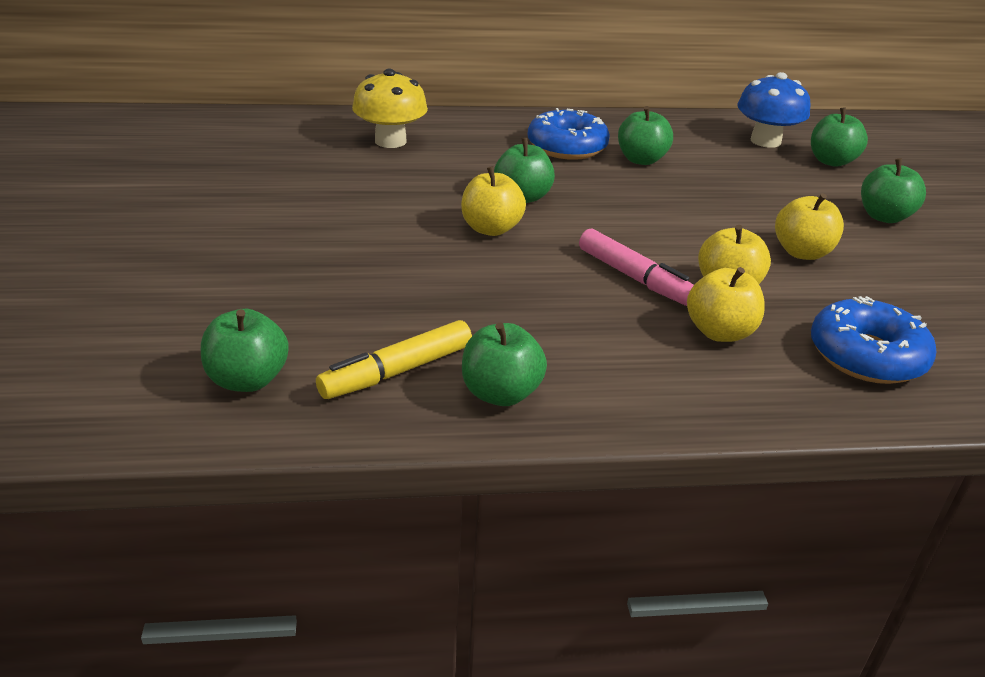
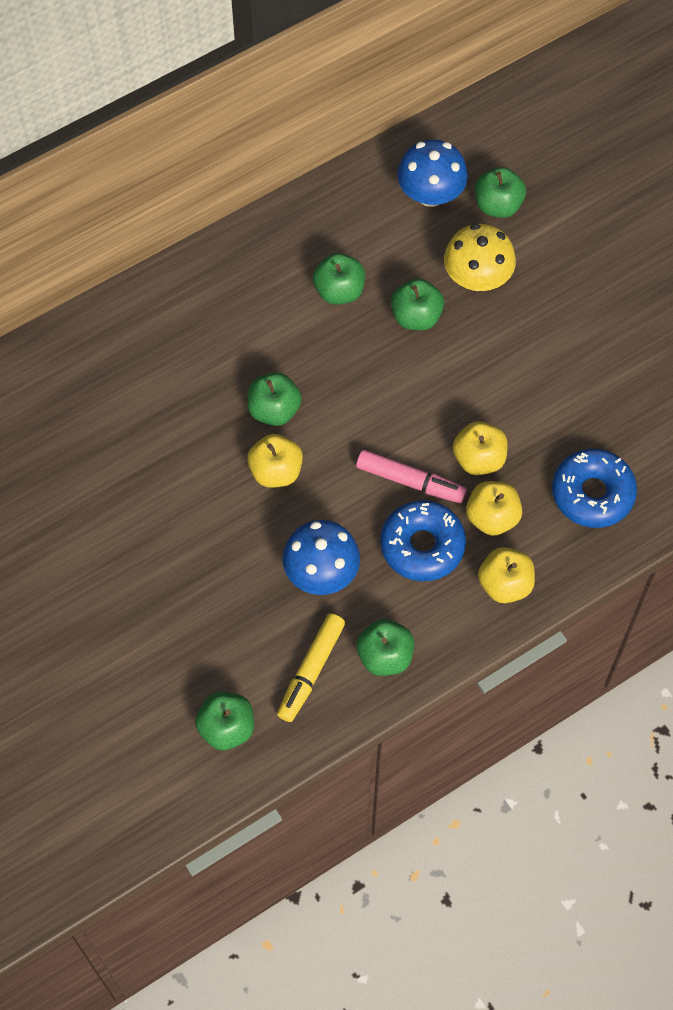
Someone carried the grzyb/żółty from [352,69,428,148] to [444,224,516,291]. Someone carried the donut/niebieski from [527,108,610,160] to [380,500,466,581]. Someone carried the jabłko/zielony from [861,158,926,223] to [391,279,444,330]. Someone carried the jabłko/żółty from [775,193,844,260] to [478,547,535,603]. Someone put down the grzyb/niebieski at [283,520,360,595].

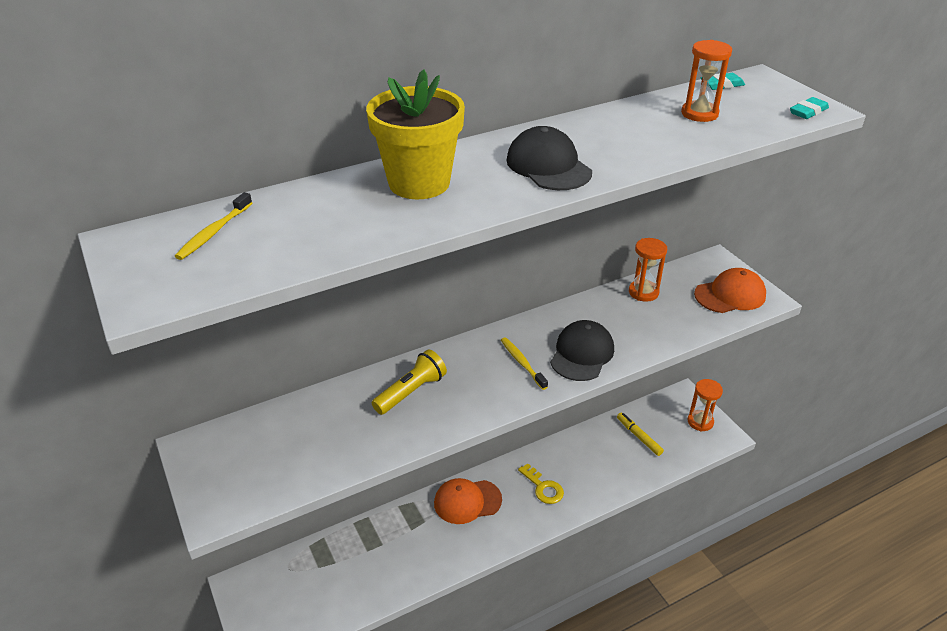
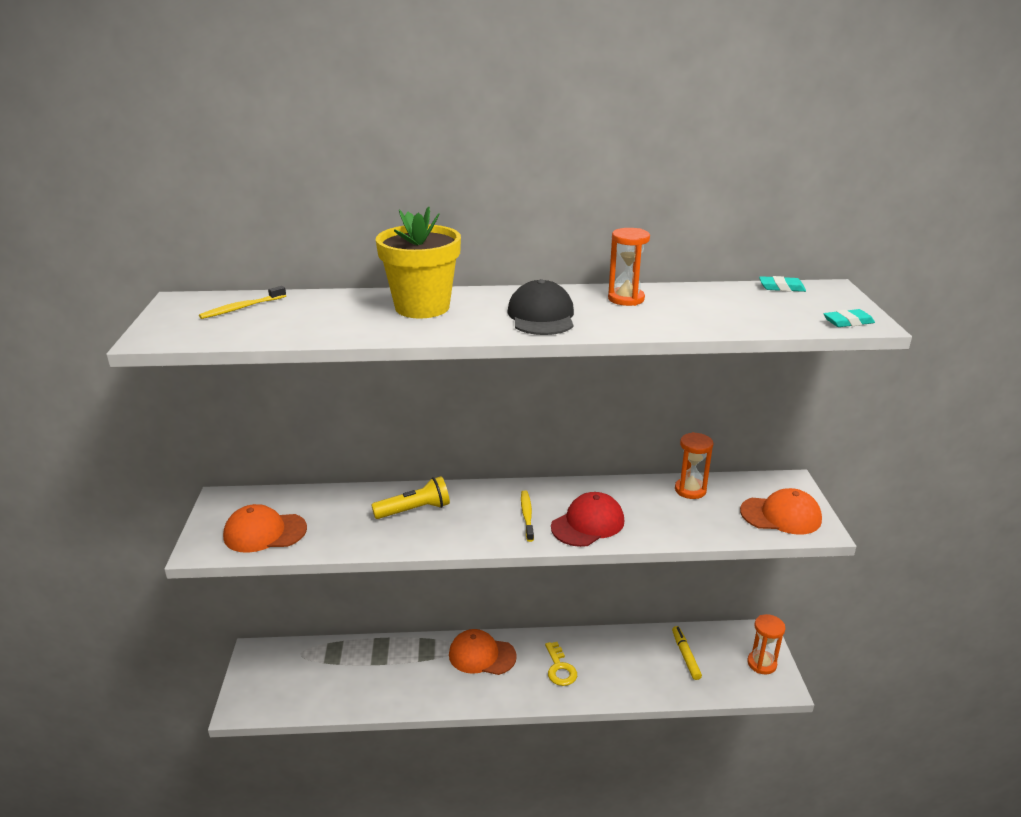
Someone carried the klepsydra/pomarańczowy from [681,40,732,122] to [608,228,650,306]. Someone repainted the czapka/czarny at [550,320,614,381], which became the czapka/czerwony at [551,492,624,547]. Someone put down the czapka/pomarańczowy at [223,504,307,553].

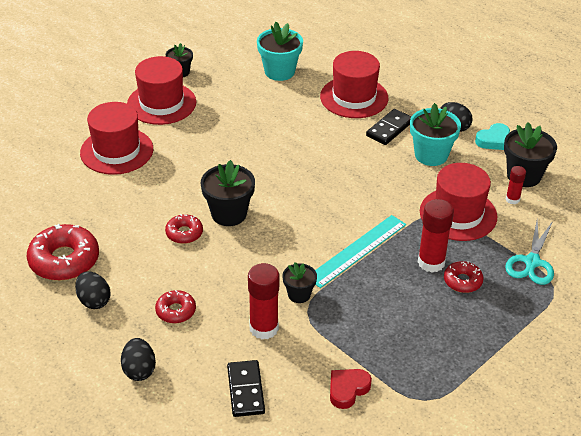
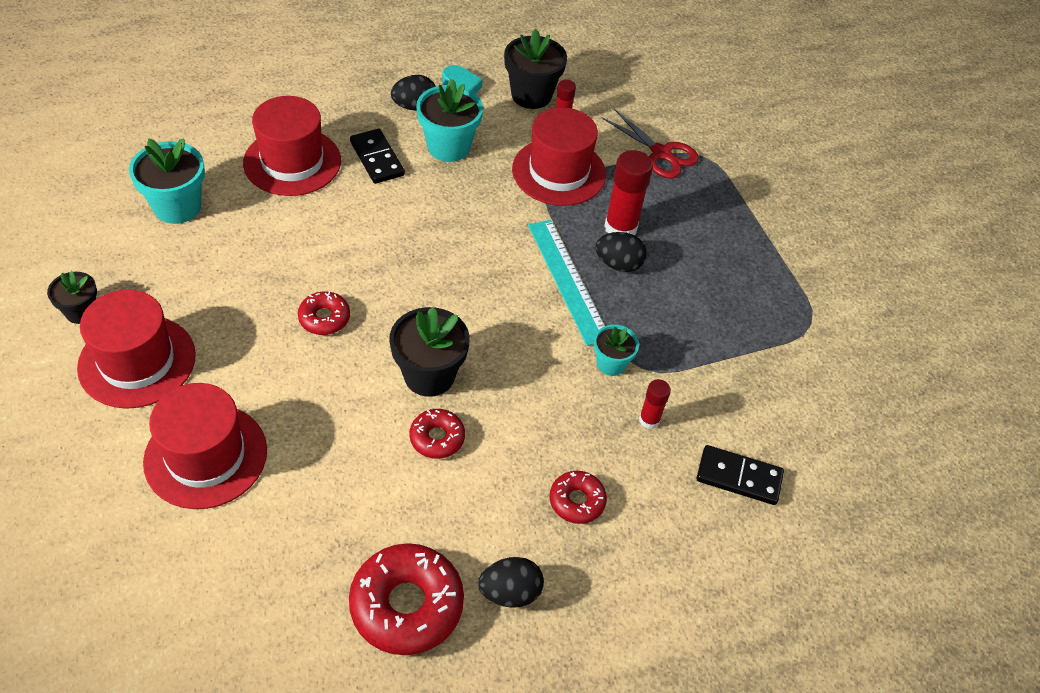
Someone repainted the nożyczki/turkusowy at [505,220,554,285], which became the nożyczki/czerwony at [602,109,699,179]. Someone carried the donut/czerwony from [444,261,484,293] to [298,291,350,335]. Someone repainted the doniczka/czarny at [283,262,317,303], which became the doniczka/turkusowy at [594,325,639,376]. Someone scaled the klej w sztyfcie/czerwony at [248,263,279,339] by 0.55. Someone carried the jajko/czarny from [121,338,156,381] to [595,232,647,272]. Someone took away the serce/czerwony at [330,369,372,409].

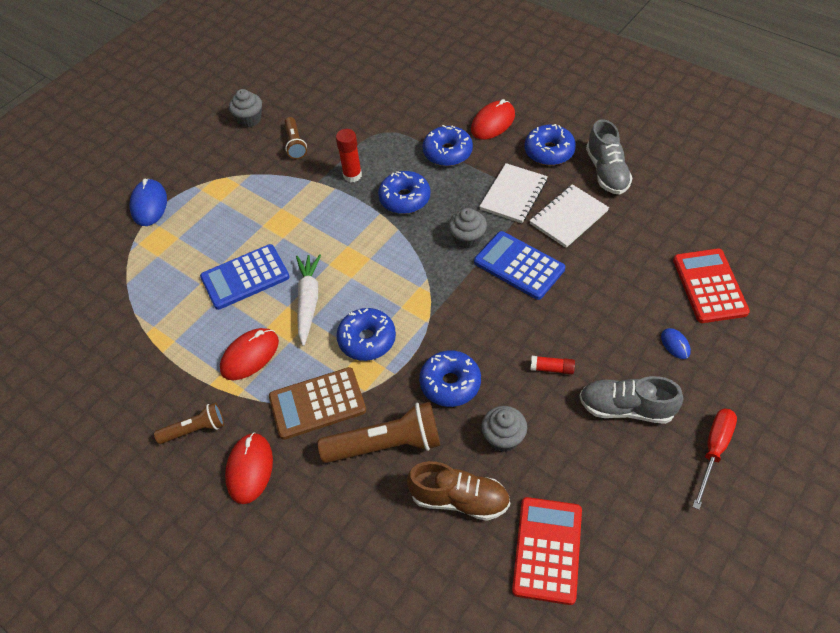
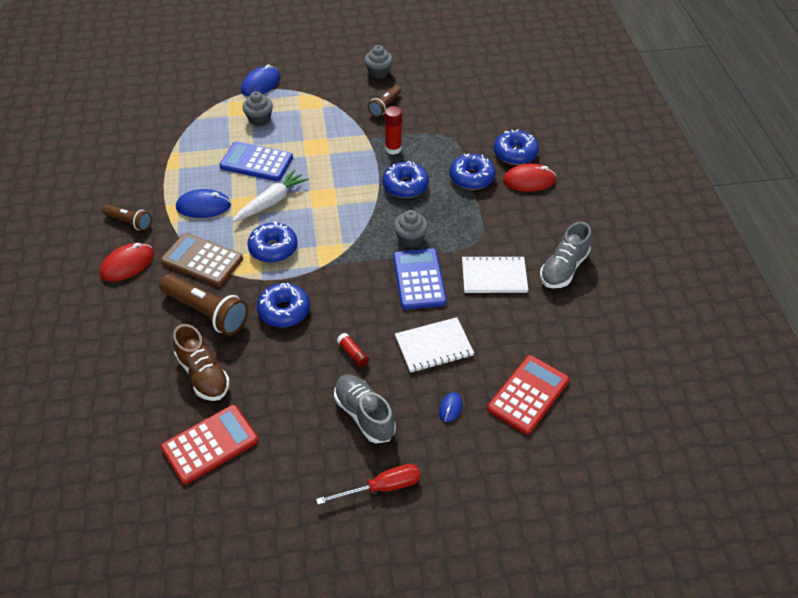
Someone carried the donut/niebieski from [525,124,576,165] to [494,129,539,165]. Someone carried the zeszyt/biały from [479,163,548,223] to [395,317,474,373]. Someone repainted the myszka/czerwony at [220,328,279,380], which became the myszka/niebieski at [176,189,231,218]. Someone carried the muffinka/szary from [481,406,527,452] to [243,91,273,126].

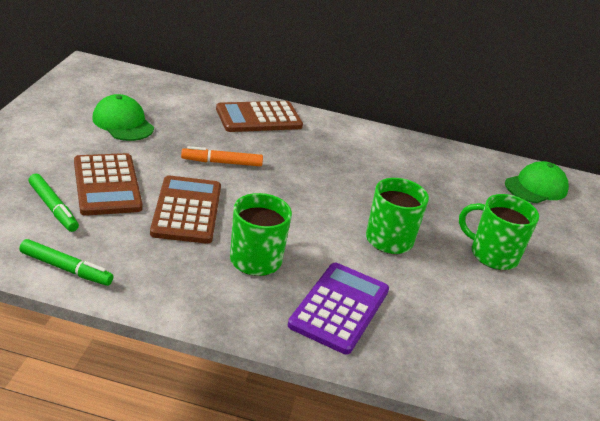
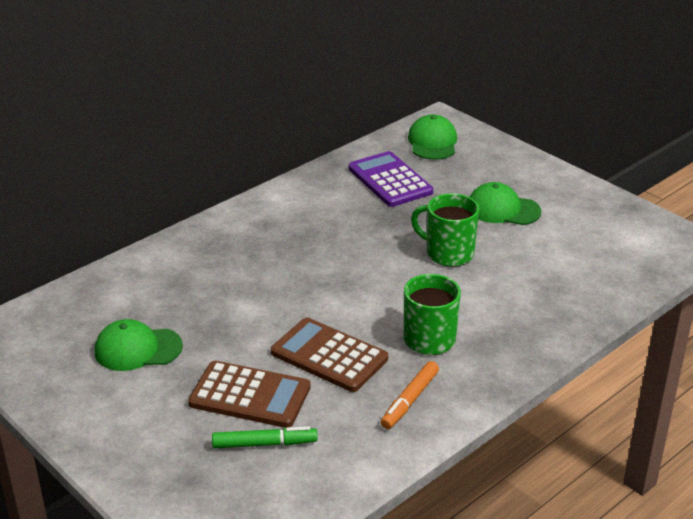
Someone took away the kalkulator/brązowy at [216,101,303,132]. Someone carried the flamaster/pomarańczowy from [181,146,263,166] to [381,361,439,429]. Someone swapped the kubek/zielony at [459,194,539,270] for the czapka/zielony at [470,182,541,225]. Someone took away the flamaster/zielony at [19,239,114,286]. Someone carried the kalkulator/fioletowy from [288,263,389,354] to [348,151,433,207].

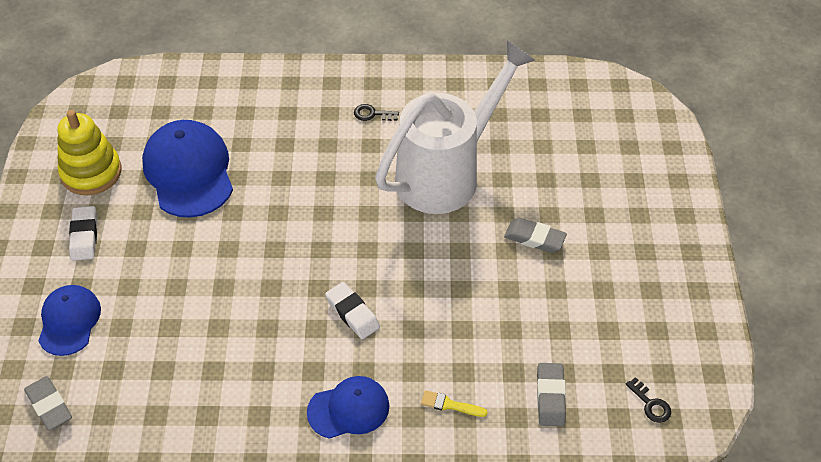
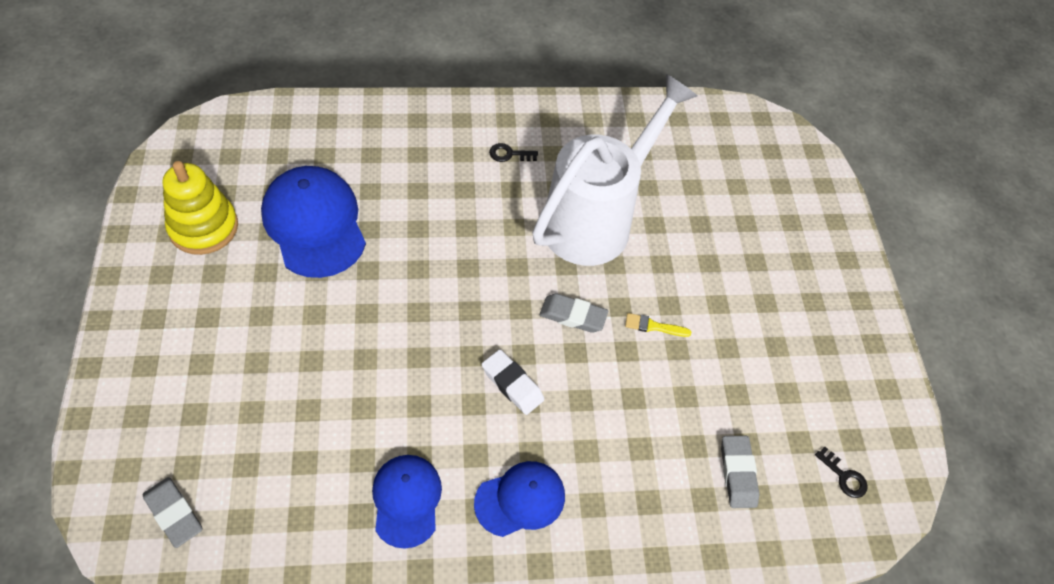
Someone took away the gumka do mazania/biały at [69,206,97,261]. Someone carried the gumka do mazania/szary from [504,218,567,253] to [540,293,608,333]. Someone carried the czapka/niebieski from [38,285,101,356] to [372,455,442,549]. Someone carried the pędzel/żółty from [421,390,488,417] to [625,313,691,337].

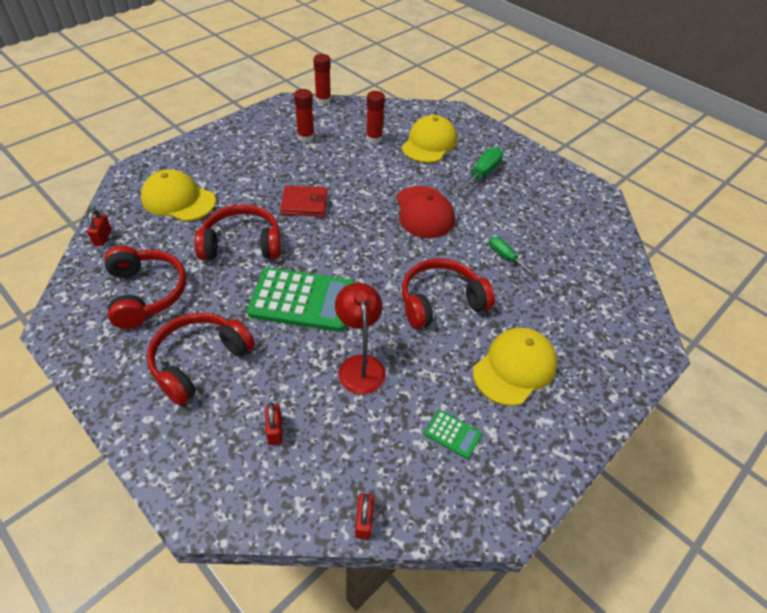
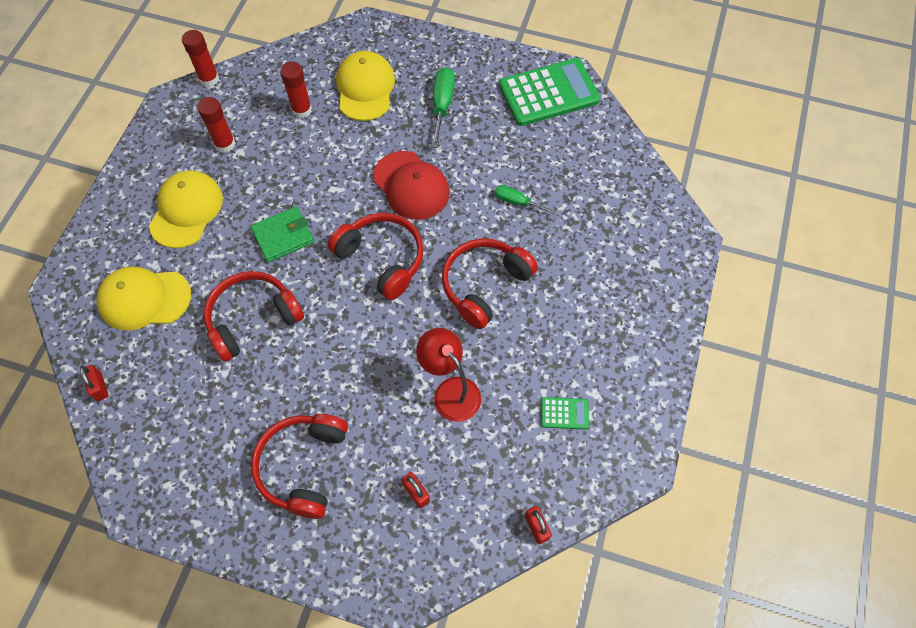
Someone repainted the portfel/czerwony at [280,186,328,217], which became the portfel/zielony at [251,207,314,262]. Someone carried the słuchawki/czerwony from [104,245,186,329] to [328,213,424,300]. Someone carried the kalkulator/zielony from [247,268,355,332] to [499,58,600,126]. Someone carried the czapka/żółty from [473,328,557,406] to [149,170,223,248].

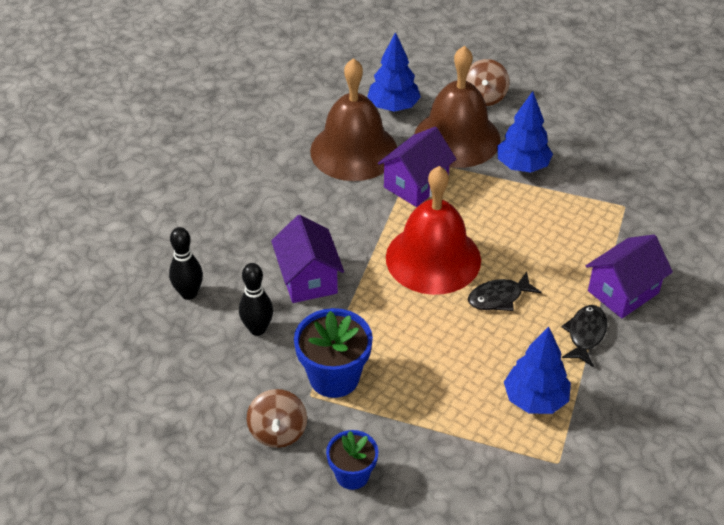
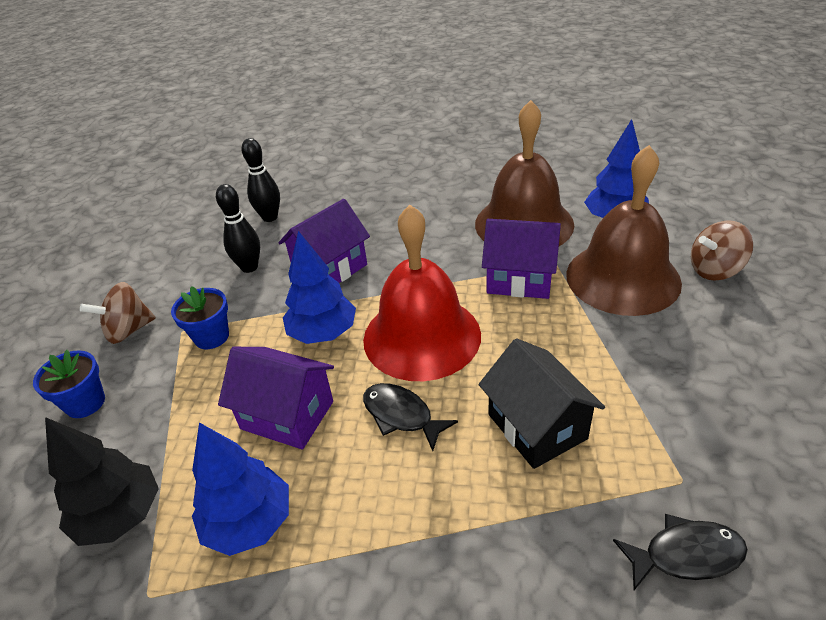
Someone carried the drzewko/niebieski from [497,91,553,173] to [283,231,356,344]. Someone carried the domek/fioletowy from [586,235,673,318] to [218,347,334,450]. Someone carried the ryba/czarny from [561,305,607,367] to [613,514,748,590]. Someone scaled the doniczka/niebieski at [294,308,373,398] by 0.63. Someone put down the domek/czarny at [479,338,605,469]. Someone put down the drzewko/czarny at [45,417,159,546].

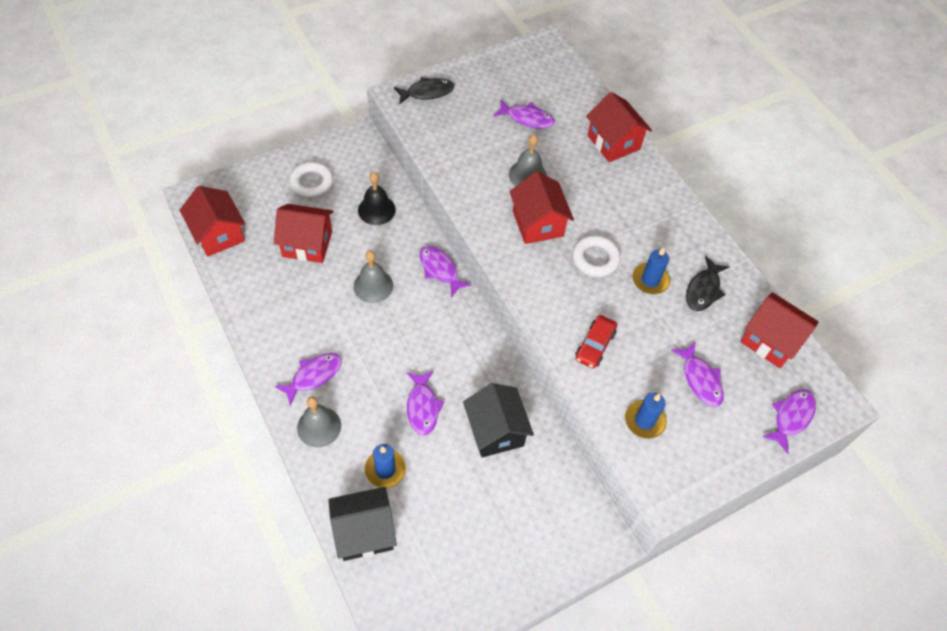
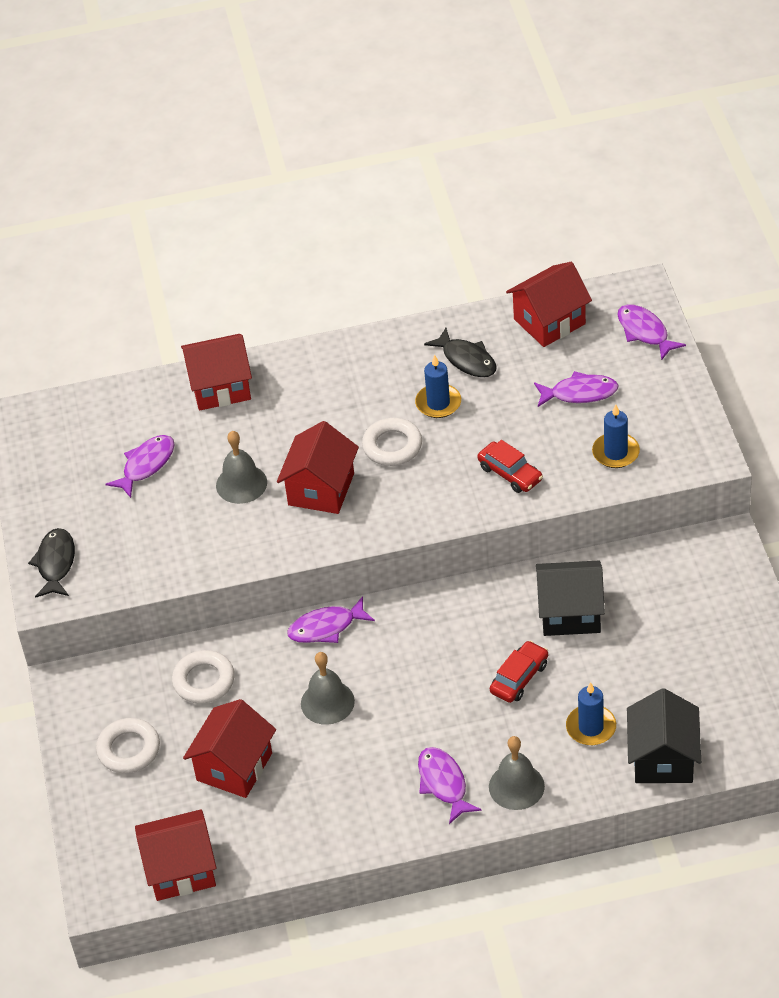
Someone rotated the domek/czerwony at [509,171,574,244] by 75 degrees counterclockwise. Someone swapped the dzwonek/czarny at [358,172,396,225] for the pierścień/biały at [172,650,235,704]. Someone swapped the ryba/fioletowy at [407,371,444,436] for the samochód/czerwony at [490,641,548,703].

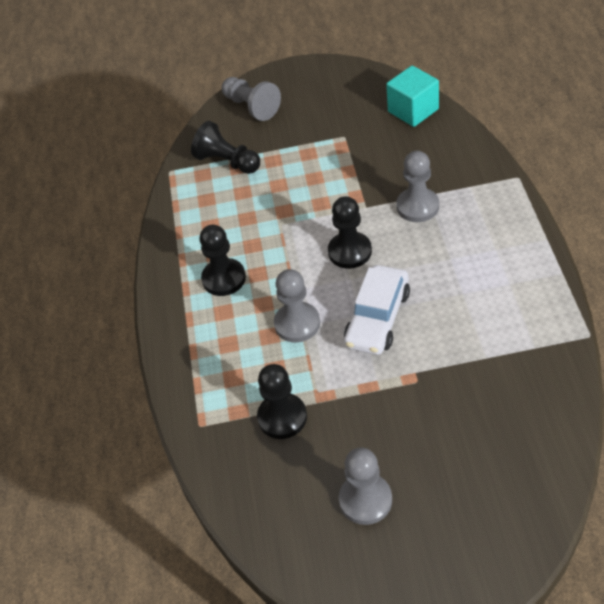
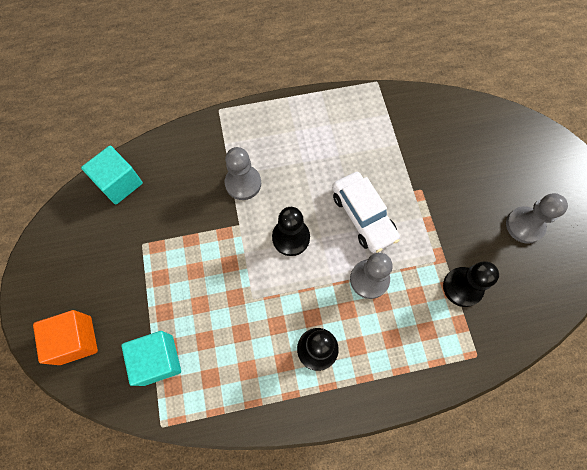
Someone swapped the pionek/szary at [222,77,281,121] for the sześcian/pomarańczowy at [33,310,98,365]. Someone swapped the pionek/czarny at [191,121,260,174] for the sześcian/turkusowy at [122,331,181,386]. Someone rotated the samochód/biały at [344,265,410,355] by 45 degrees clockwise.

